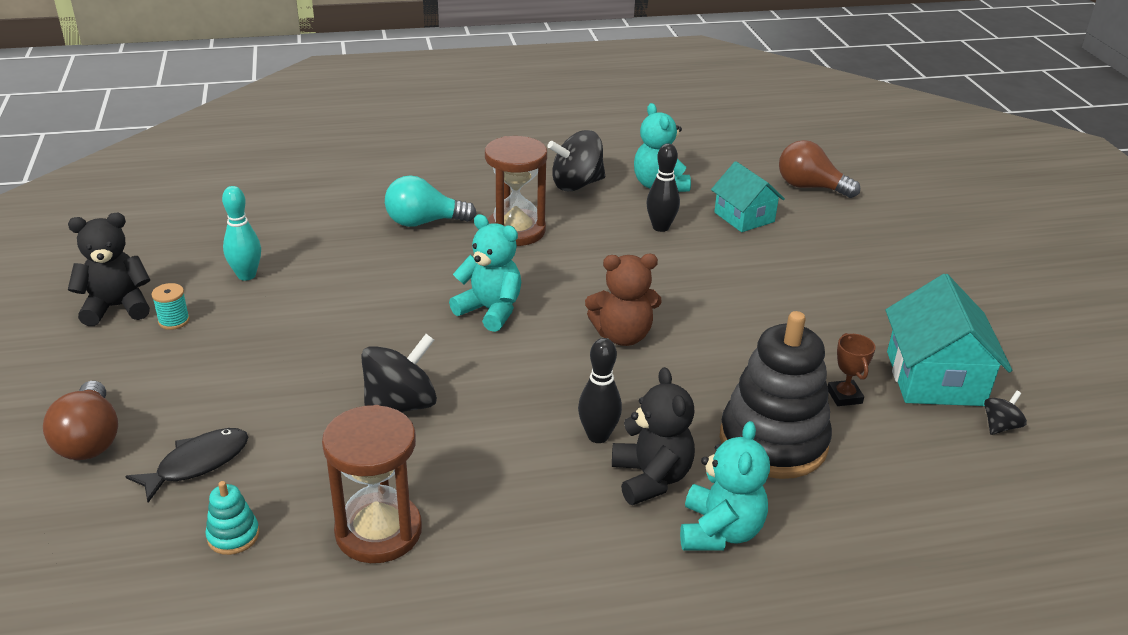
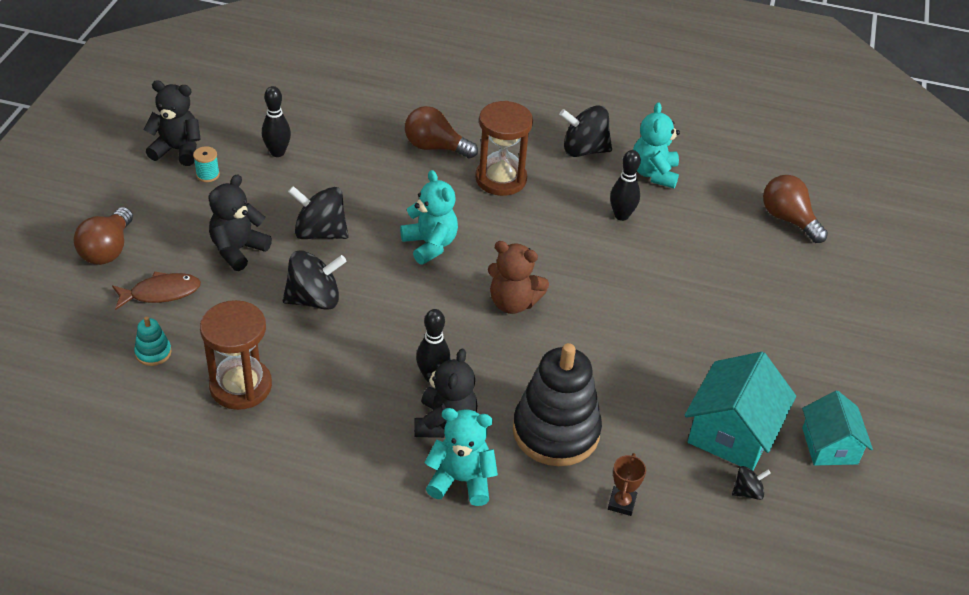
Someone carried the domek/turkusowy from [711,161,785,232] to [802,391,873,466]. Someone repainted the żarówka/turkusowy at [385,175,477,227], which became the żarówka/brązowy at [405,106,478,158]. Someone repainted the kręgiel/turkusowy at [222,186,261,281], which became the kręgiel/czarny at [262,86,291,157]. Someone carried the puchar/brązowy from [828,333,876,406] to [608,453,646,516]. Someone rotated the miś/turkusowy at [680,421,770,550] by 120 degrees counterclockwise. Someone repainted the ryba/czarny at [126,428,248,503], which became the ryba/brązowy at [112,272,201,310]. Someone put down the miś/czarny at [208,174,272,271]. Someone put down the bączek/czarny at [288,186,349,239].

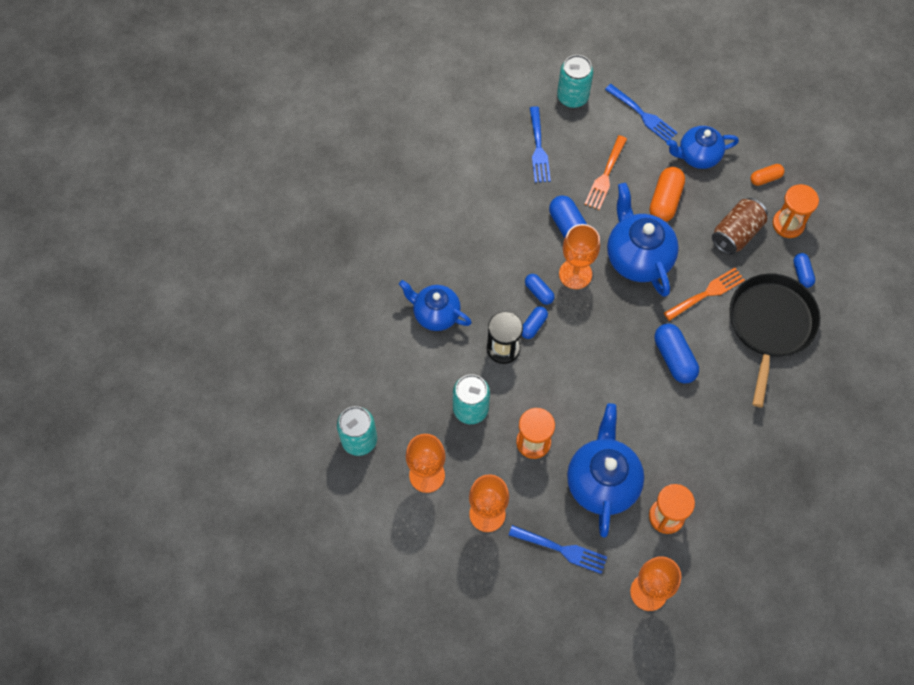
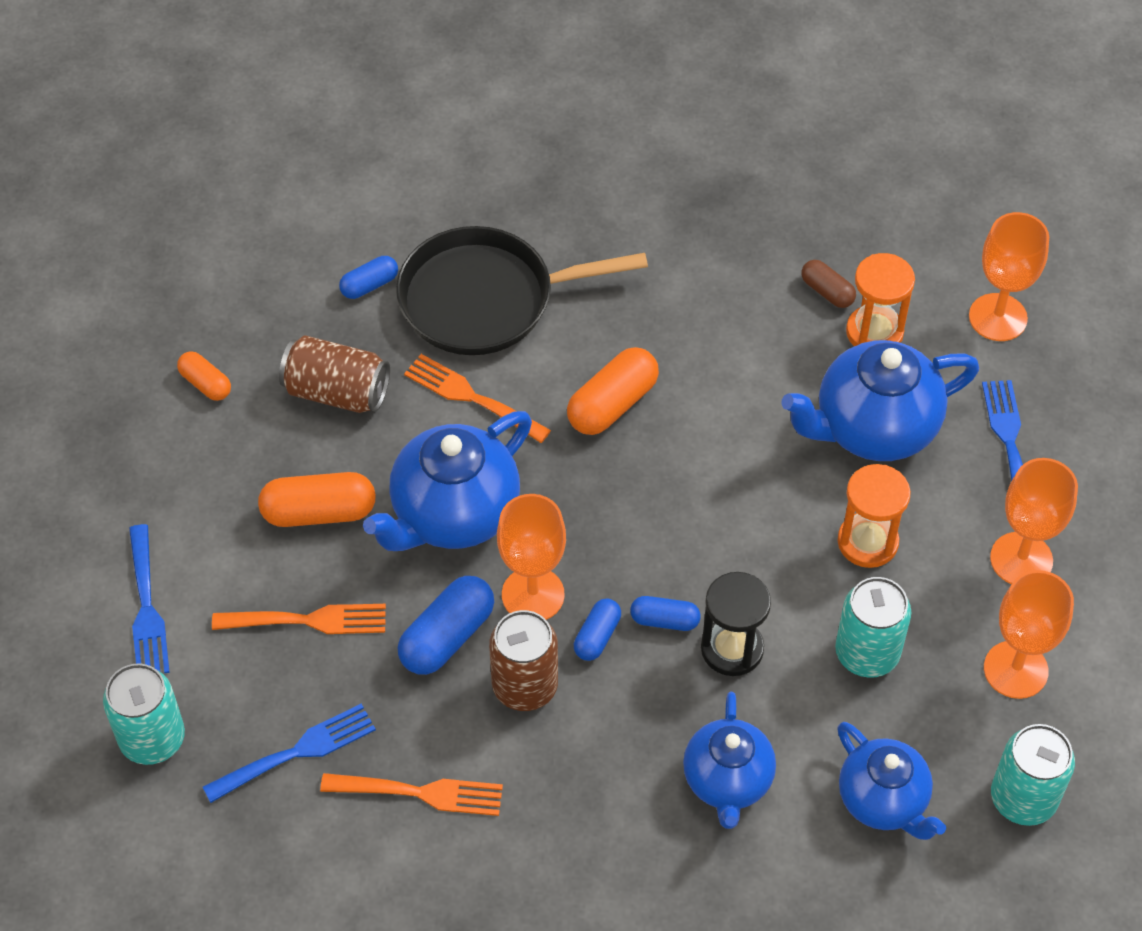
Someone rotated the widelec/niebieski at [605,84,678,142] by 150 degrees clockwise. Someone carried the imbryk/niebieski from [667,126,739,169] to [837,722,946,840]. Someone took away the klepsydra/pomarańczowy at [772,184,819,238]. Someone repainted the kapsułka/niebieski at [655,323,699,383], which became the kapsułka/pomarańczowy at [567,347,659,435]. Someone put down the kapsułka/brązowy at [801,260,856,308]. Someone put down the puszka/brązowy at [489,610,558,711]. Someone put down the widelec/pomarańczowy at [320,773,503,816].

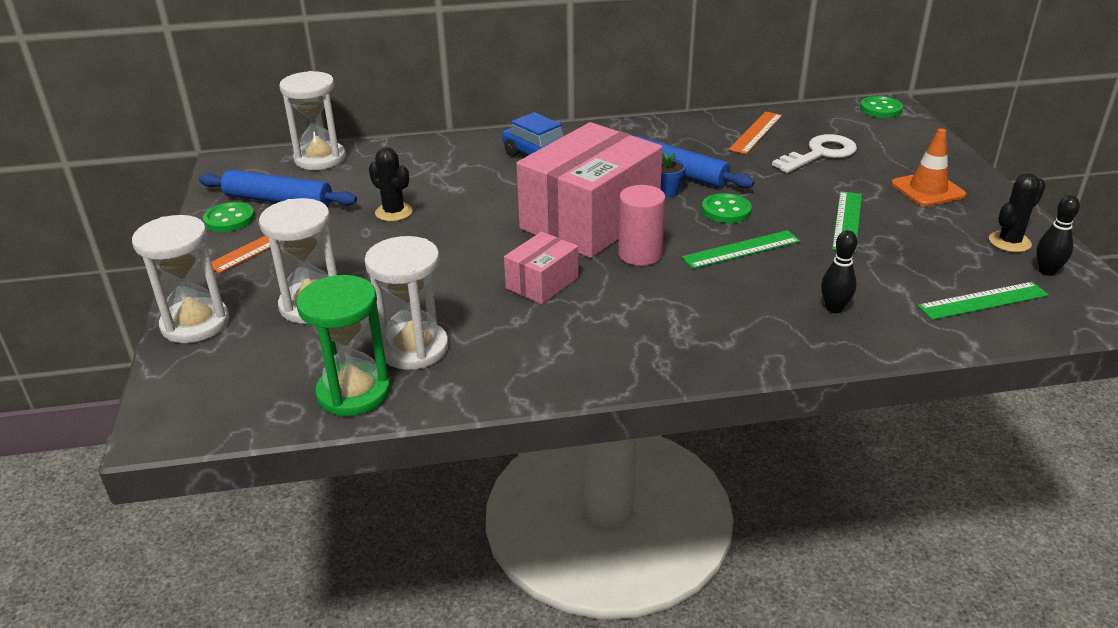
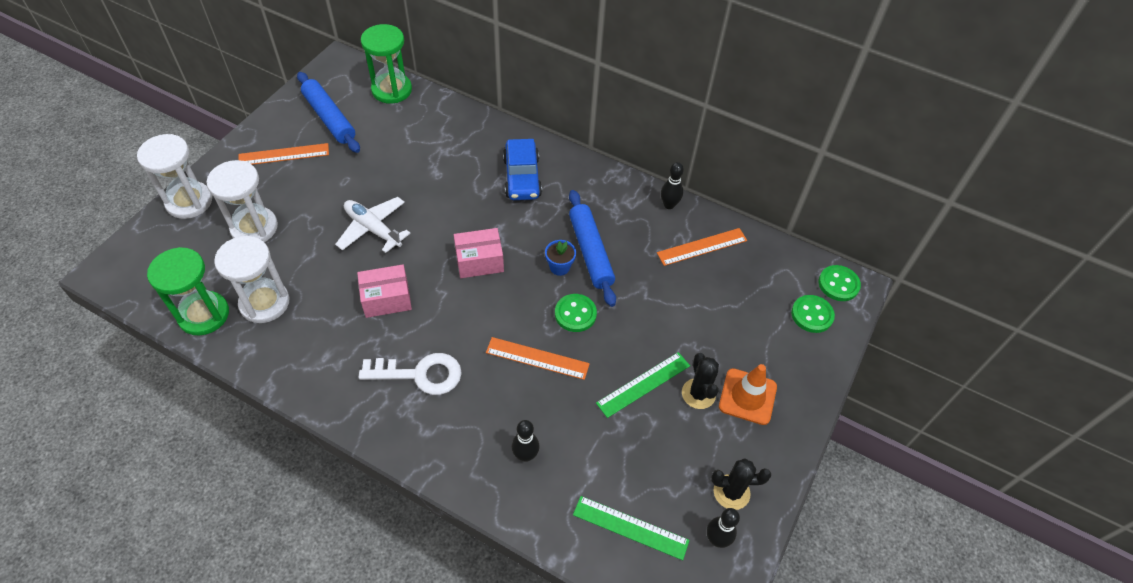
Someone repainted the klepsydra/biały at [280,71,346,170], which became the klepsydra/zielony at [361,24,412,104]. Someone scaled the pudełko/różowy at [516,122,663,258] by 0.47. Someone carried the klucz/biały from [772,134,857,173] to [359,353,462,395]. Someone carried the kaktus/czarny from [369,147,413,221] to [682,353,719,409]. Someone took away the walec/różowy at [618,185,666,266]. Someone carried the guzik/zielony from [203,202,255,232] to [791,295,835,333]. Someone repainted the linijka/zielony at [682,230,800,269], which became the linijka/pomarańczowy at [486,337,590,380]. Someone put down the kręgiel/czarny at [661,162,684,209]. Someone put down the samolot/biały at [335,197,411,253].

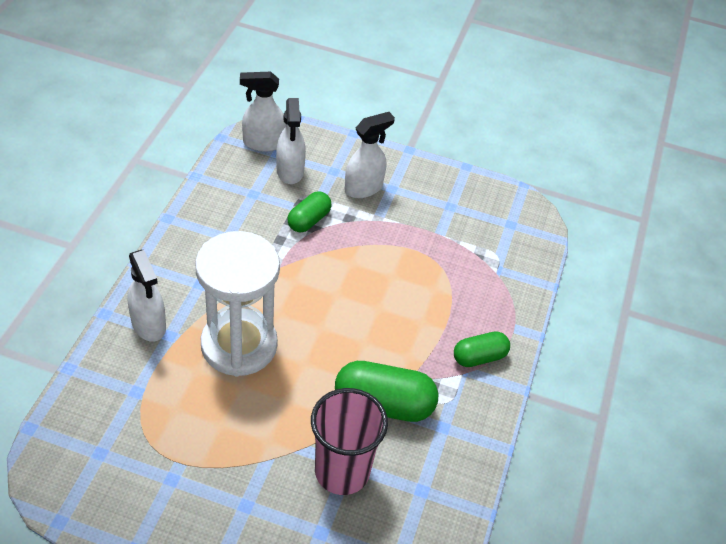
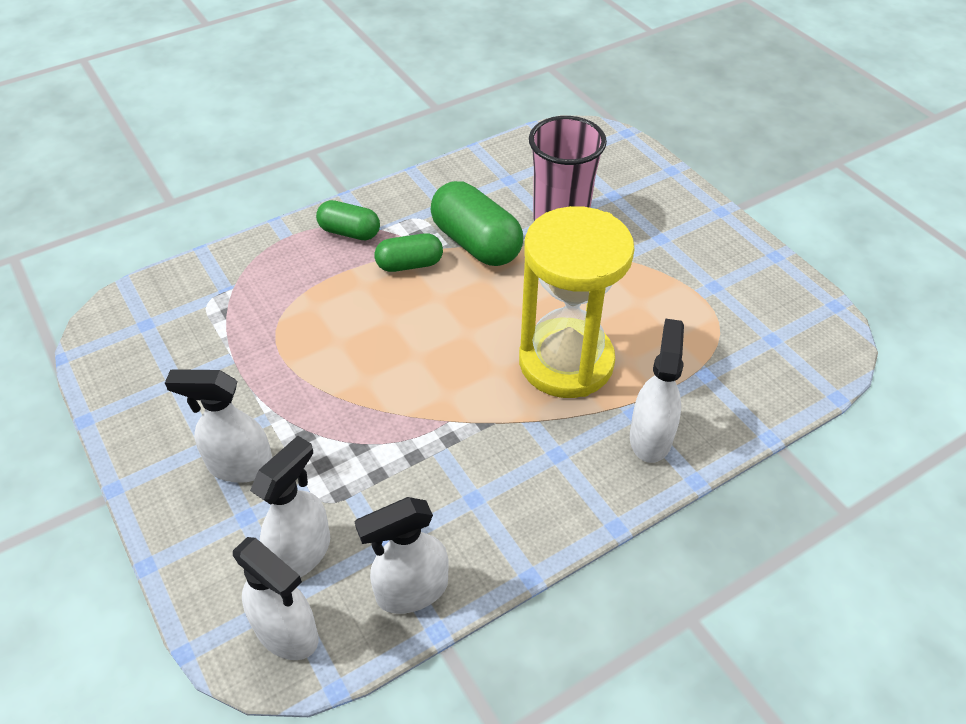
Someone carried the kapsułka/zielony from [287,191,332,232] to [375,233,443,272]. Someone repainted the klepsydra/biały at [195,231,280,377], which became the klepsydra/żółty at [519,206,635,398]. Someone put down the spryskiwacz/biały at [354,497,449,614].

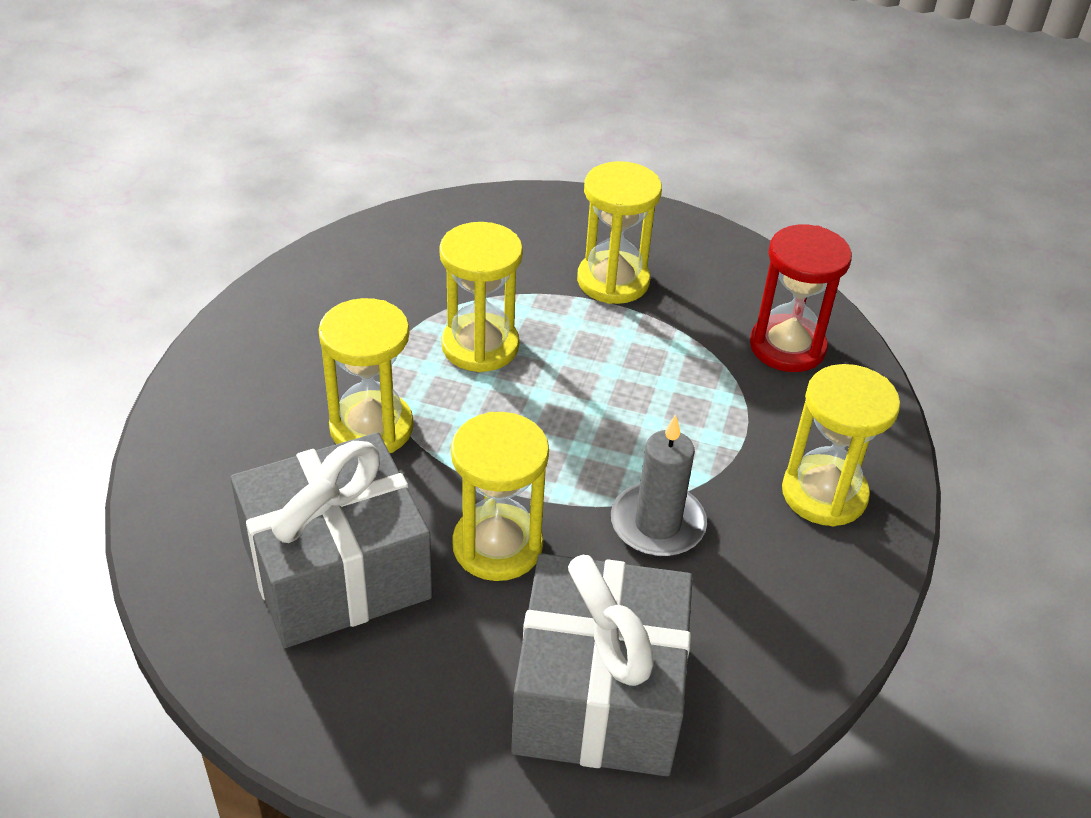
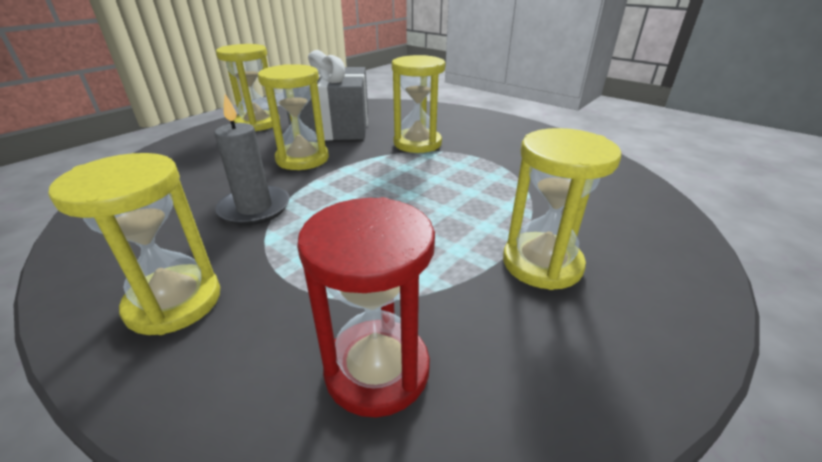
Someone carried the klepsydra/żółty from [439,222,523,372] to [216,44,280,131]. Someone took away the prezent/szary at [511,553,693,776].

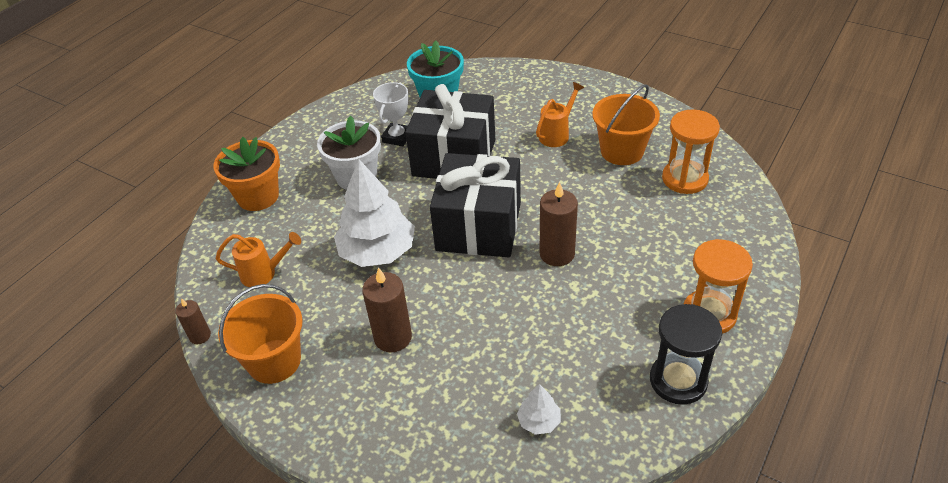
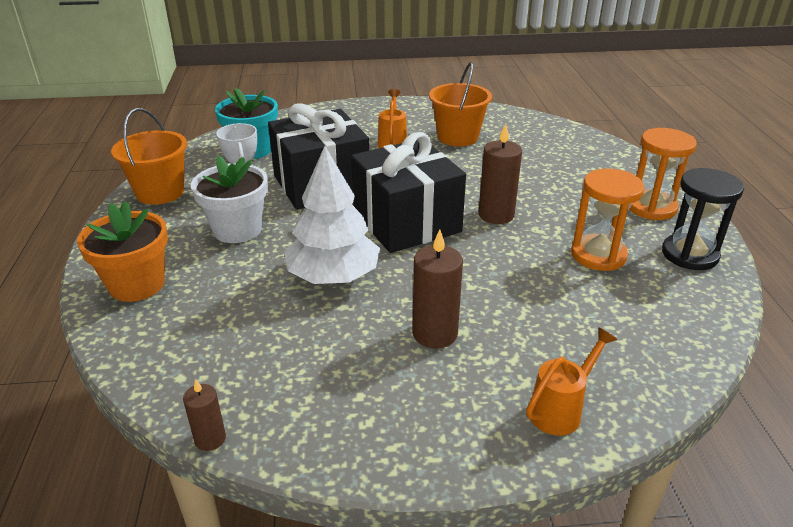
Someone carried the klepsydra/pomarańczowy from [662,109,720,194] to [571,168,645,271]. Someone carried the konewka/pomarańczowy from [216,232,301,287] to [526,327,617,436]. Someone carried the wiadro/pomarańczowy from [218,284,303,384] to [111,108,187,205]. Someone took away the drzewko/biały at [517,384,561,435].

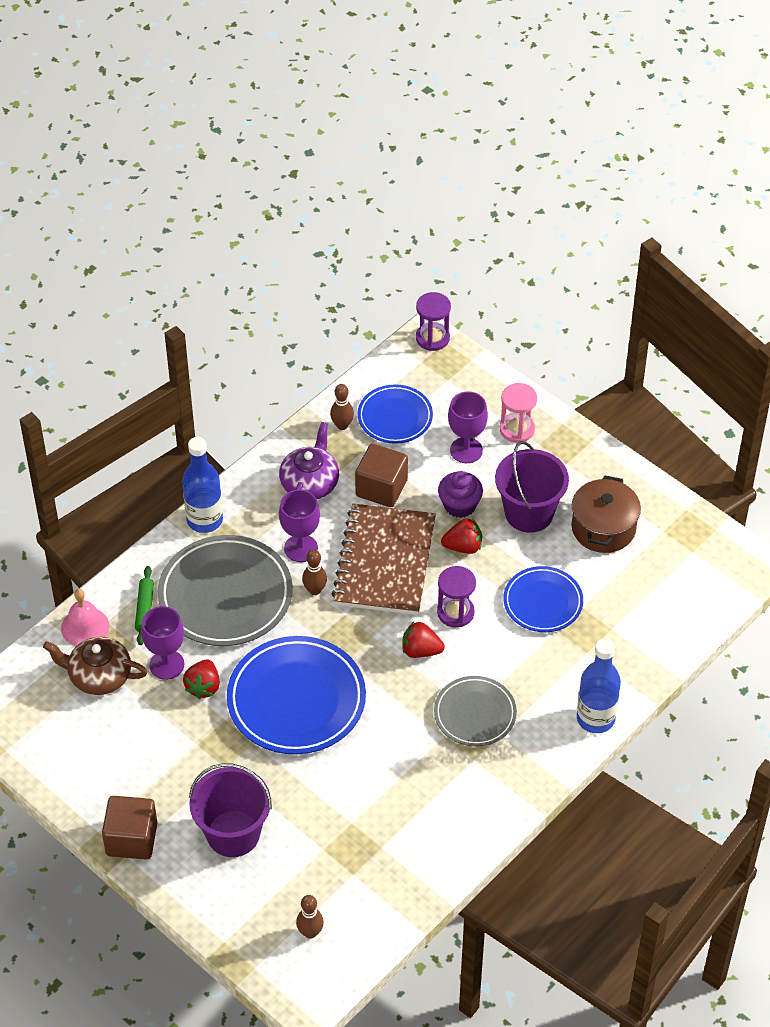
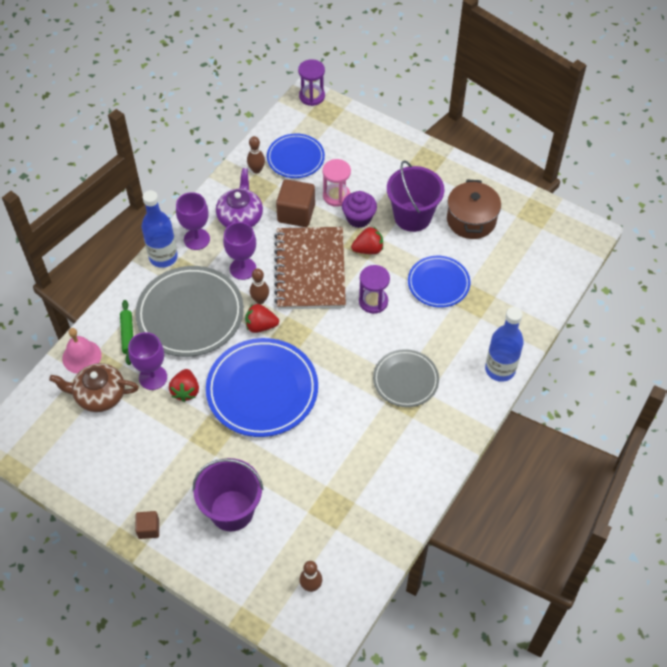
Someone carried the klepsydra/różowy from [500,383,537,443] to [323,159,351,207]. Someone carried the kielich/fioletowy from [448,392,488,463] to [176,192,210,250]. Someone carried the truskawka/czerwony from [402,622,445,658] to [245,304,279,333]. Someone scaled the sześcian/brązowy at [102,796,158,860] by 0.54.

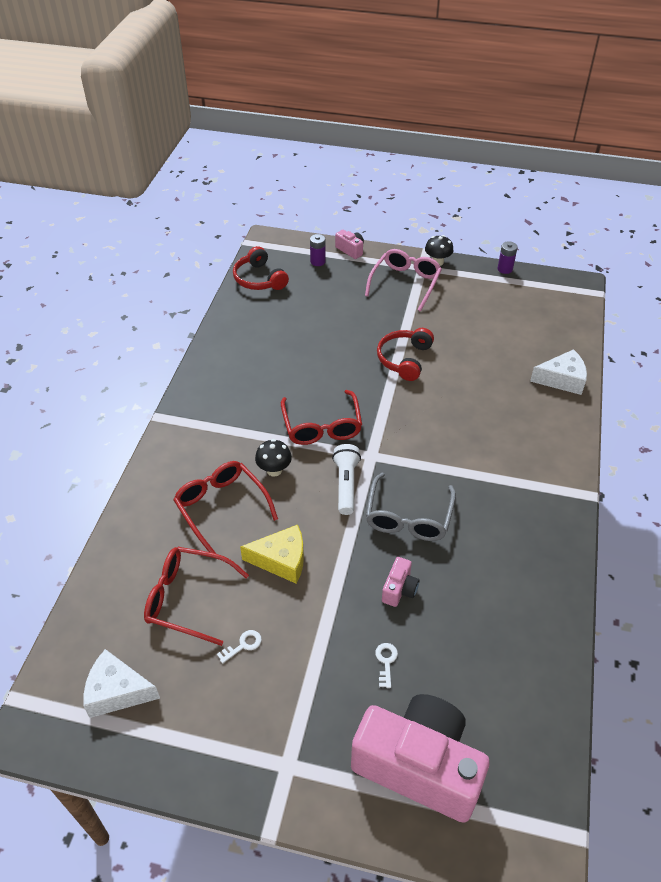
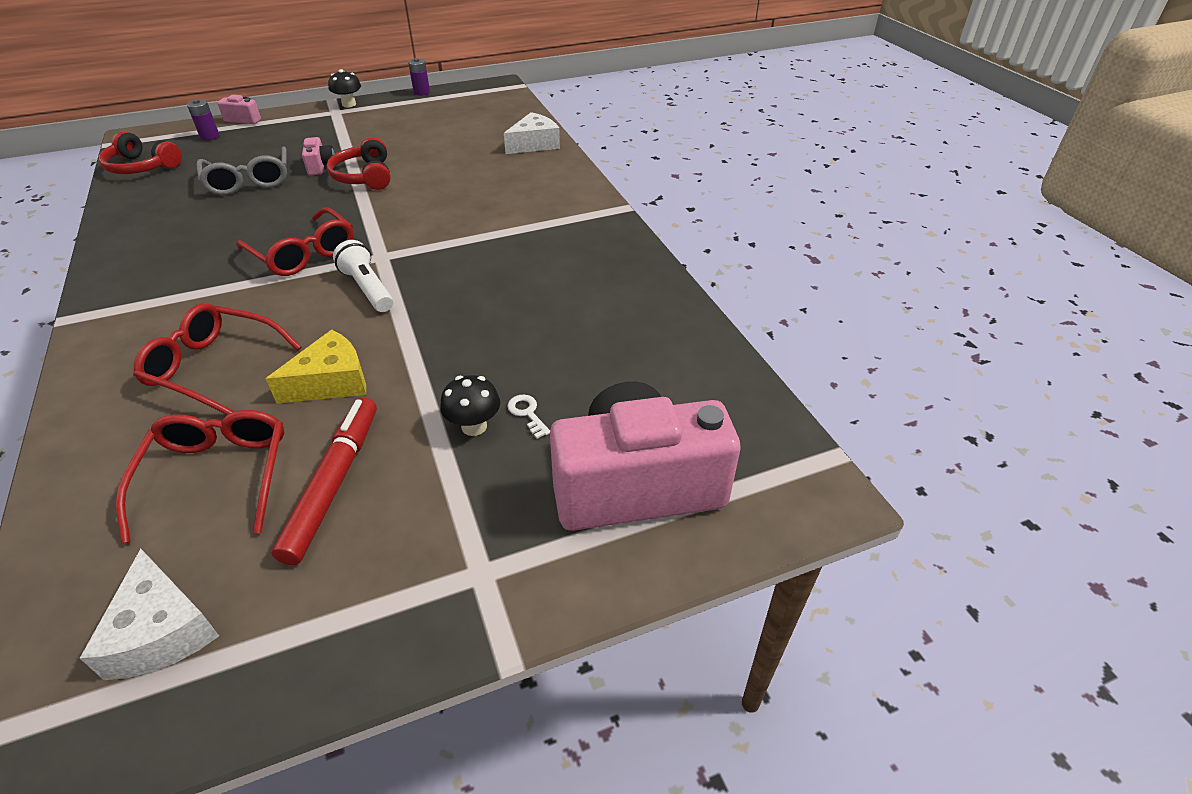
Someone took away the okulary/różowy at [365,249,442,312]. Someone carried the grzyb/czarny from [255,439,292,477] to [440,375,500,436]. Someone carried the okulary/szary from [366,473,456,541] to [196,146,287,195]. Someone rotated the okulary/czerwony at [144,547,249,646] by 105 degrees clockwise. Someone carried the aparat fotograficzny/różowy from [382,557,419,607] to [302,137,335,175]. Someone swapped the klucz/biały at [217,630,262,664] for the flamaster/czerwony at [272,398,377,565]. Someone rotated the ser/biały at [84,649,160,718] by 90 degrees counterclockwise.

